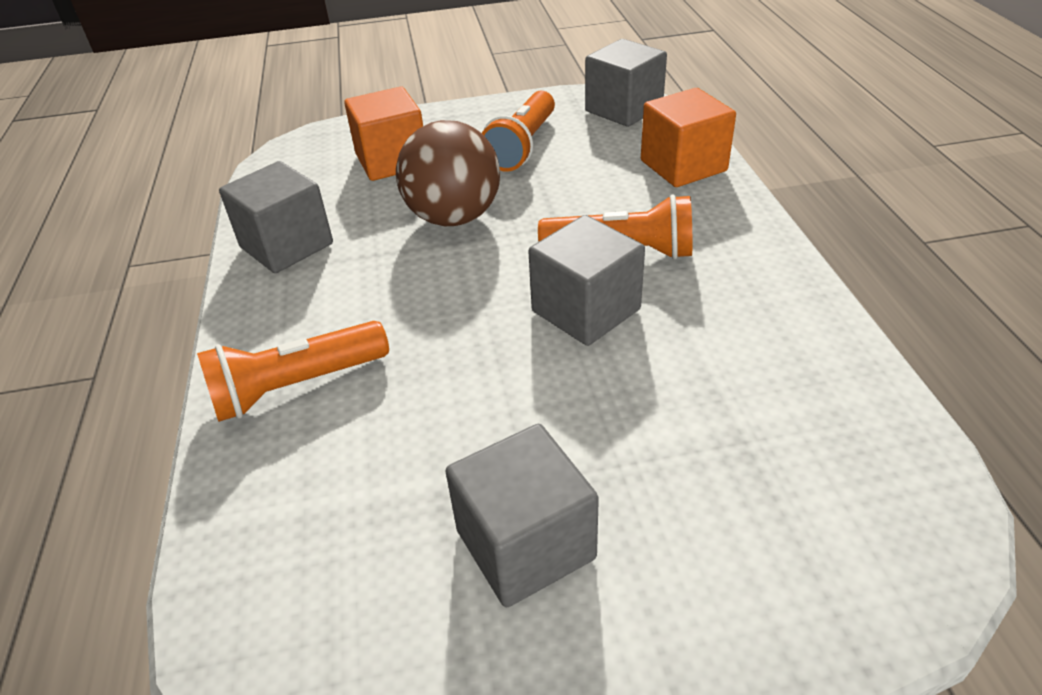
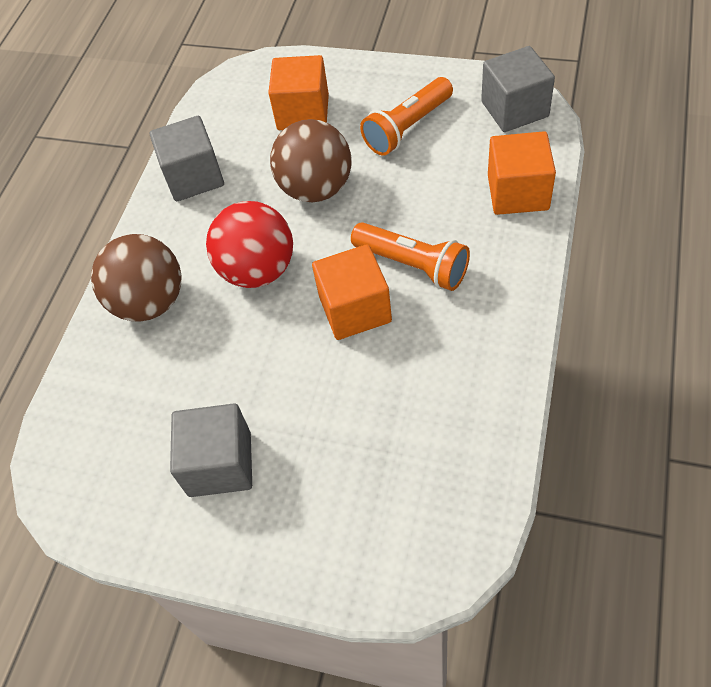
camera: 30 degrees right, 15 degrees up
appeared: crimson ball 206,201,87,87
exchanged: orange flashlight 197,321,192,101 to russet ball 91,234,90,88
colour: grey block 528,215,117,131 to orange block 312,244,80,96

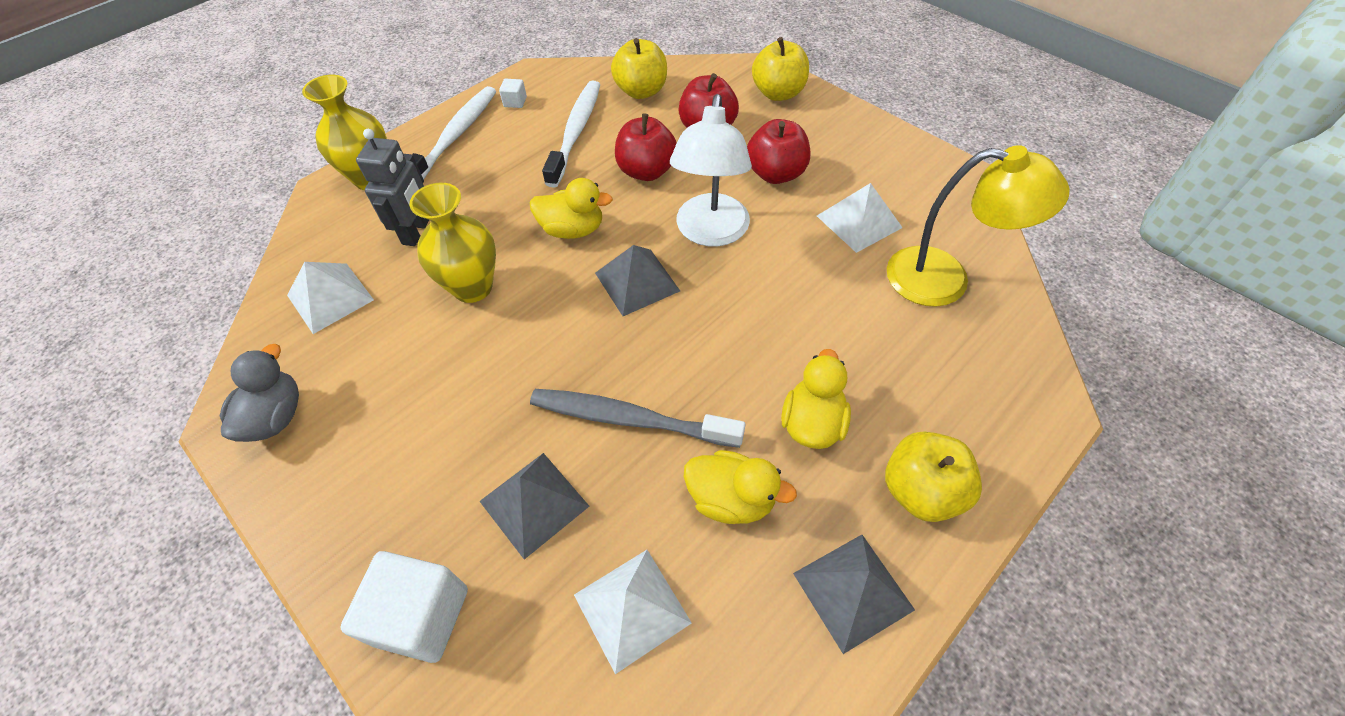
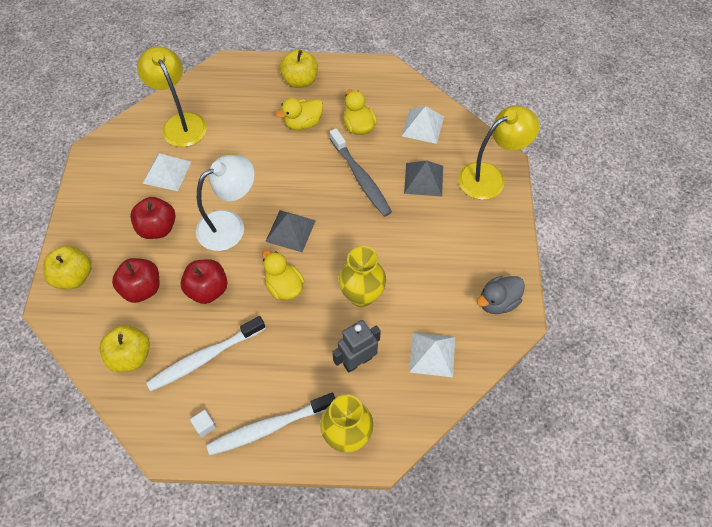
camera: 135 degrees left, 5 degrees up
missing: grey solid pyramid 793,535,122,119
exchanged: white block 340,551,128,112 to yellow lamp 458,106,81,94

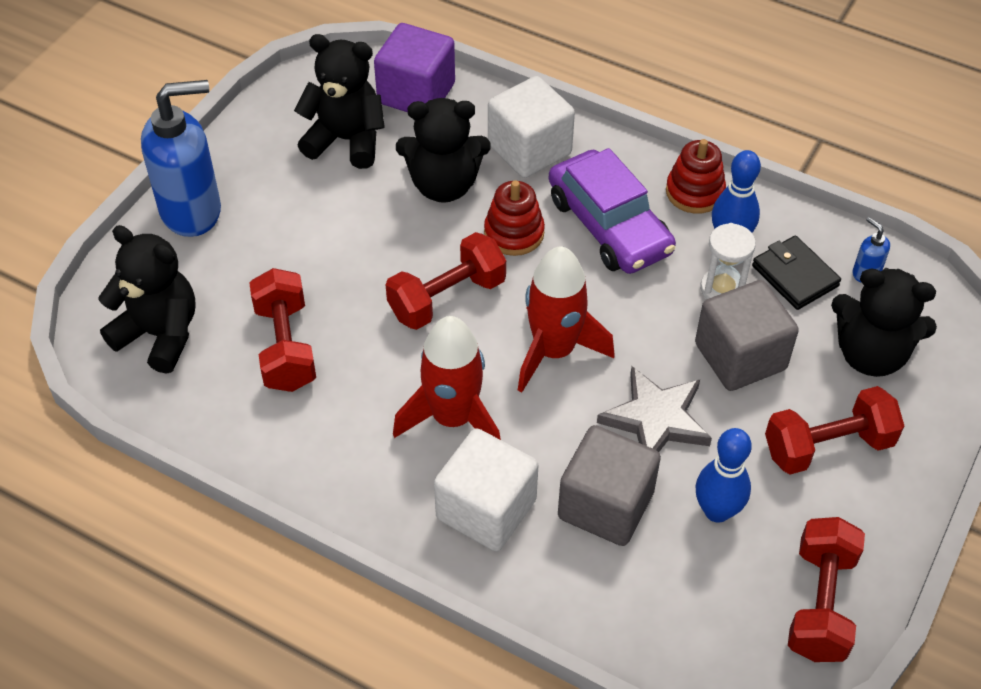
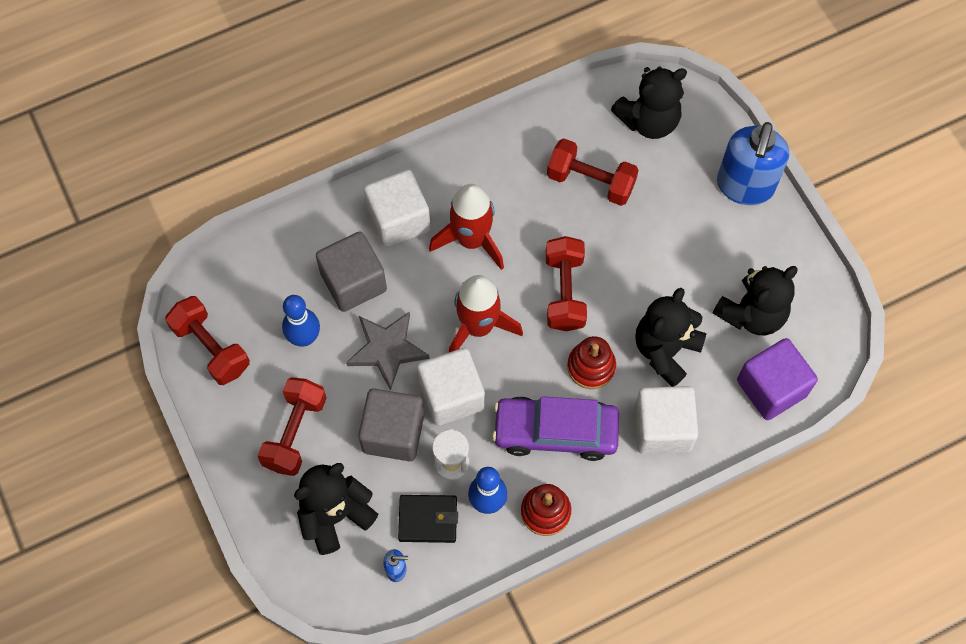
camera: 125 degrees right, 15 degrees up
appeared: white block 417,348,68,78

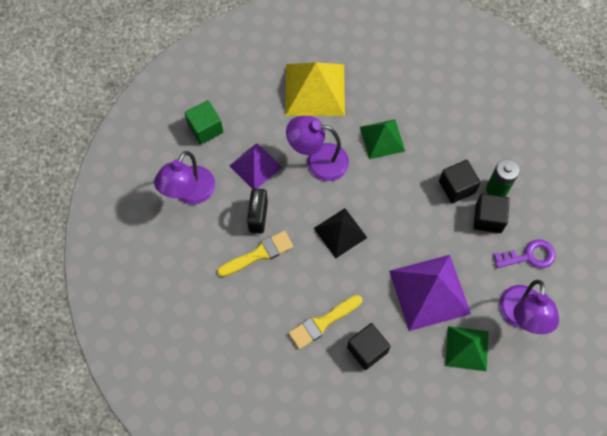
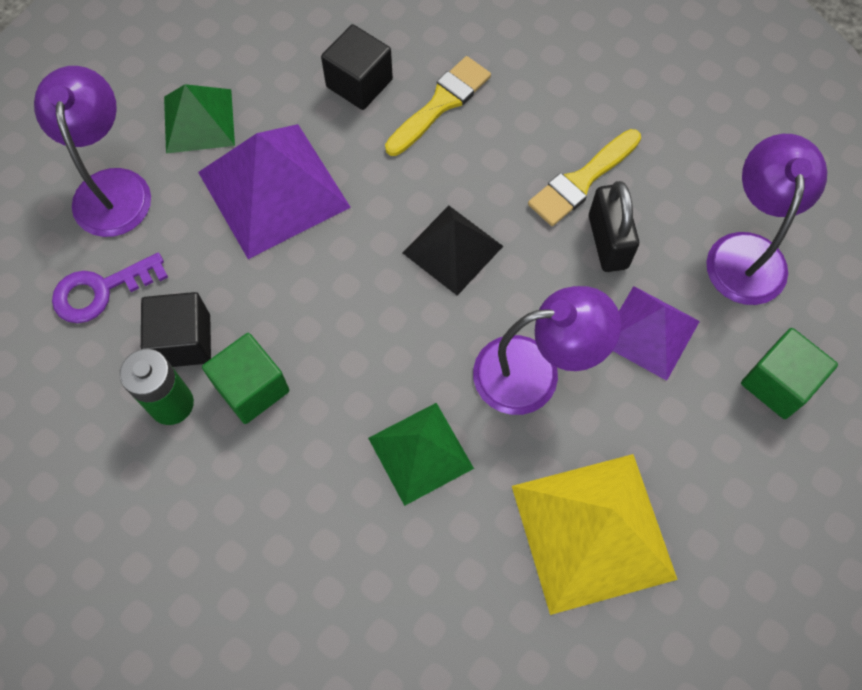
camera: 165 degrees right, 0 degrees up
colour: black block 439,160,42,43 to green block 202,333,87,91

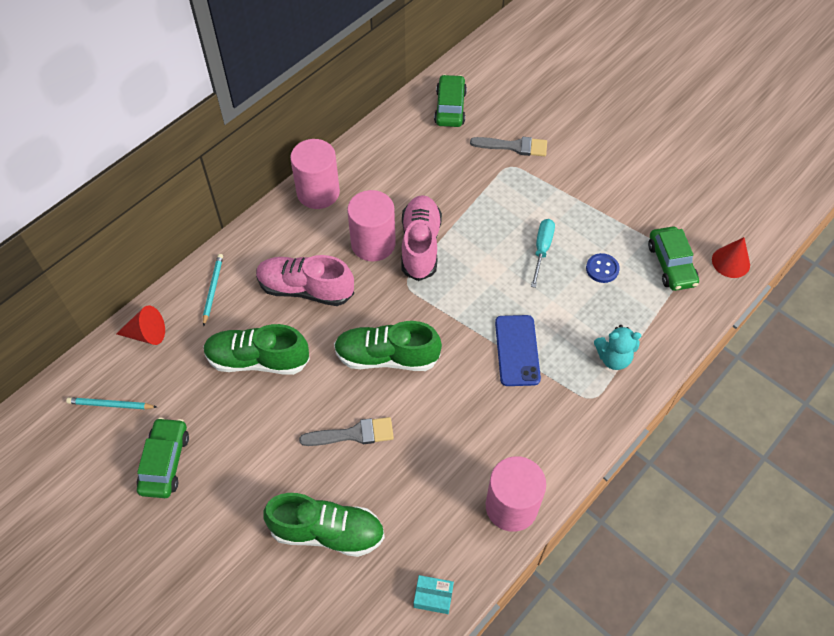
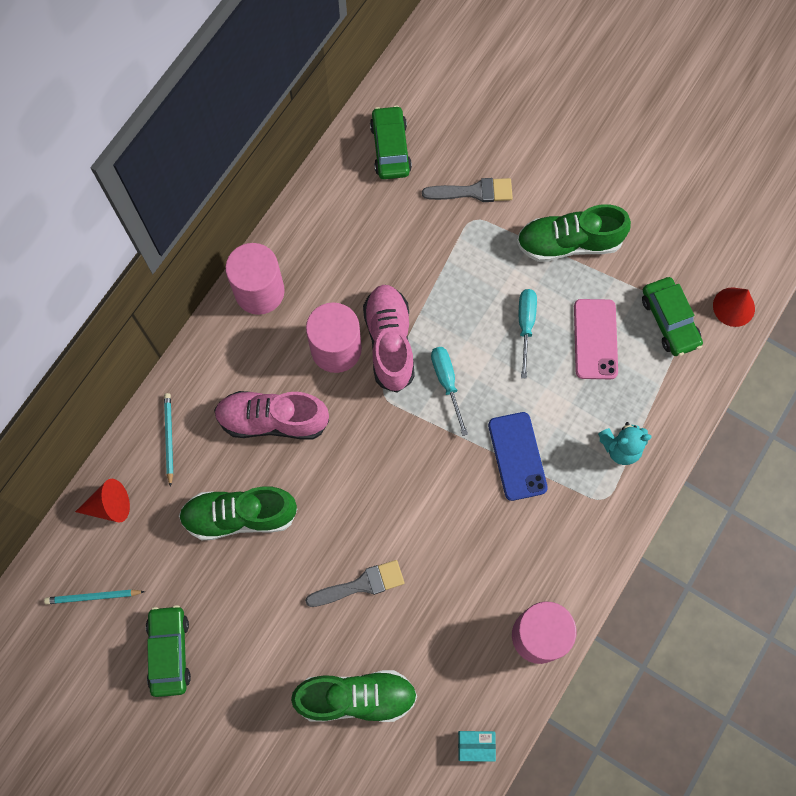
camera: 10 degrees left, 15 degrees up
appeared: teal flat screwdriver 431,347,37,89
relocated: green sneaker 334,321,108,50 to 516,204,115,58
exchanged: cobalt button 586,253,34,30 to rose-pink phone 574,299,44,80

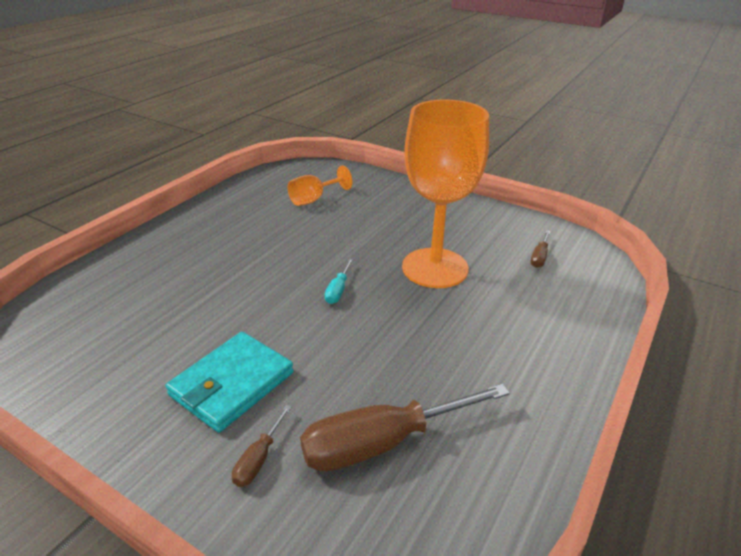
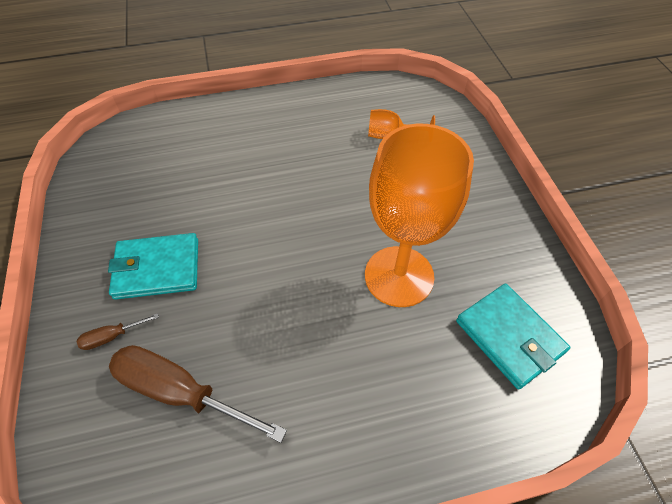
camera: 45 degrees right, 20 degrees up
missing: teal flat screwdriver 325,259,28,45
exchanged: russet flat screwdriver 530,230,20,38 to teal card wallet 456,284,114,105

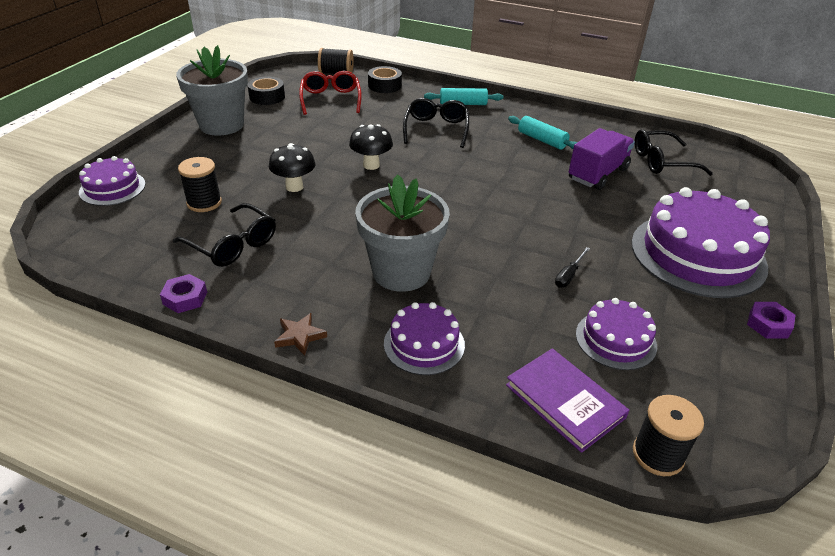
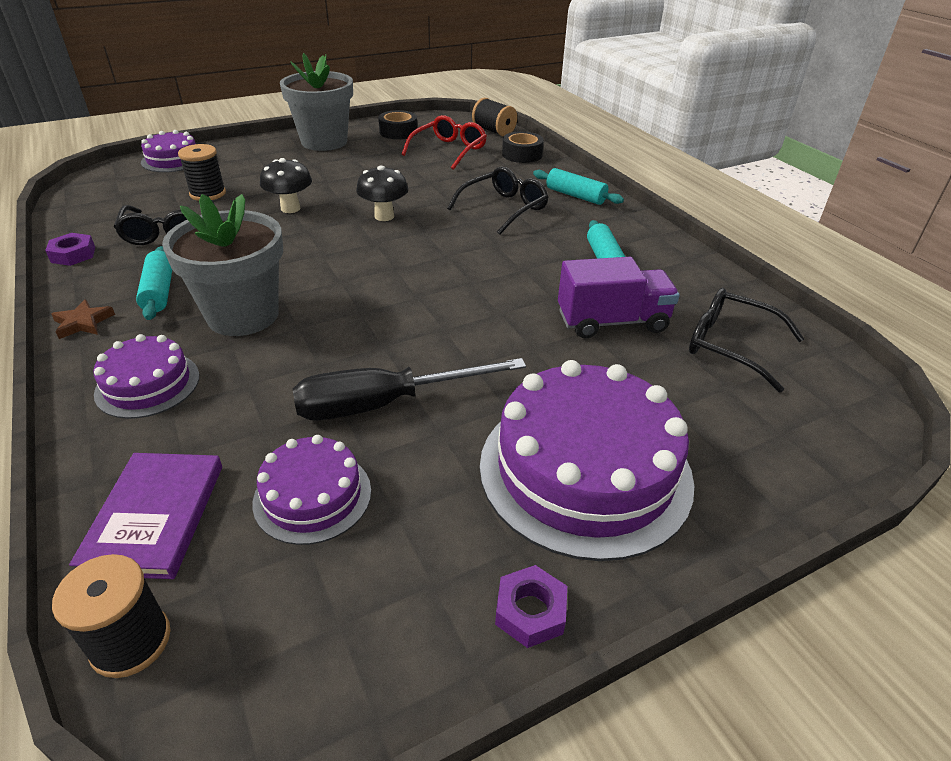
camera: 40 degrees right, 0 degrees up
appeared: teal rolling pin 136,246,36,74
size: black flat screwdriver 555,247,35,41 = 293,358,233,62 x2.31

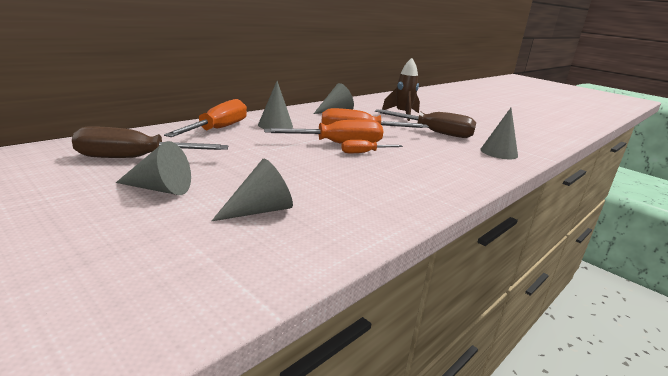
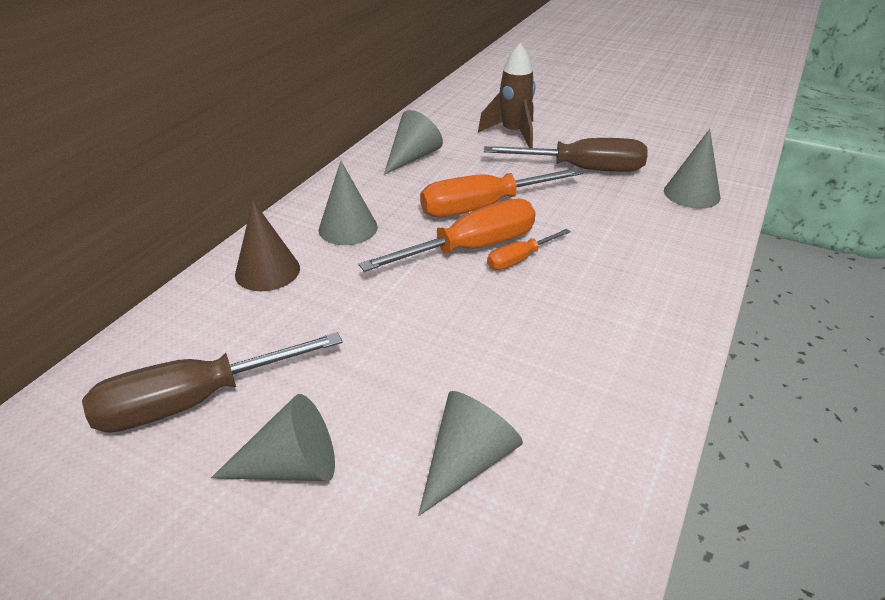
camera: 15 degrees left, 15 degrees up
exchanged: orange flat screwdriver 164,99,83,38 to russet cone 235,201,65,90

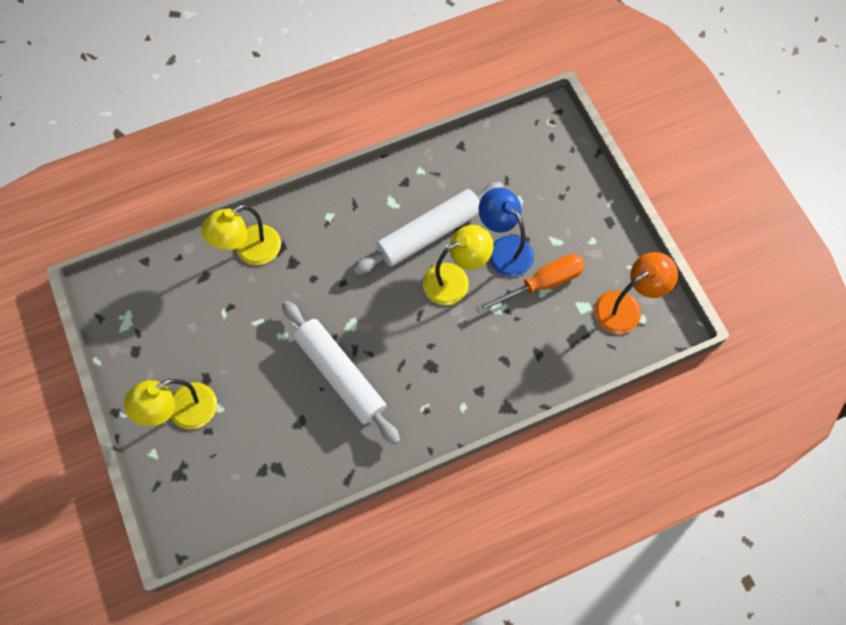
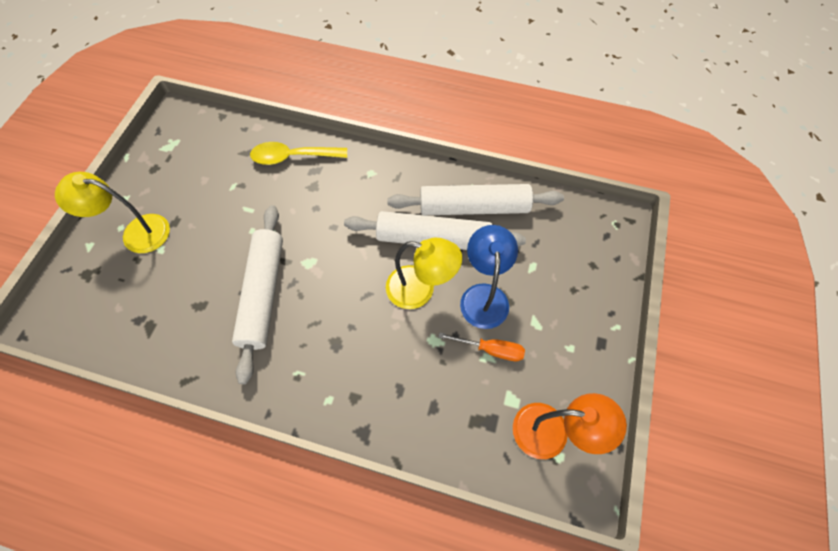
camera: 40 degrees right, 5 degrees down
appeared: white rolling pin 387,184,177,31
exchanged: yellow lamp 201,204,80,61 to yellow tablespoon 250,142,97,23
size: orange flat screwdriver 476,254,109,59 = 438,332,87,29 x0.66

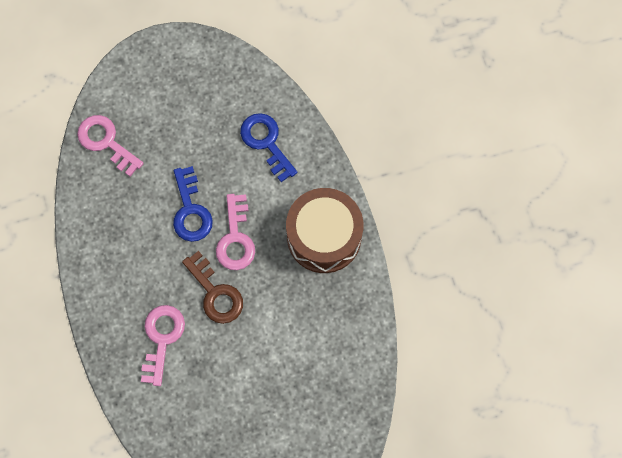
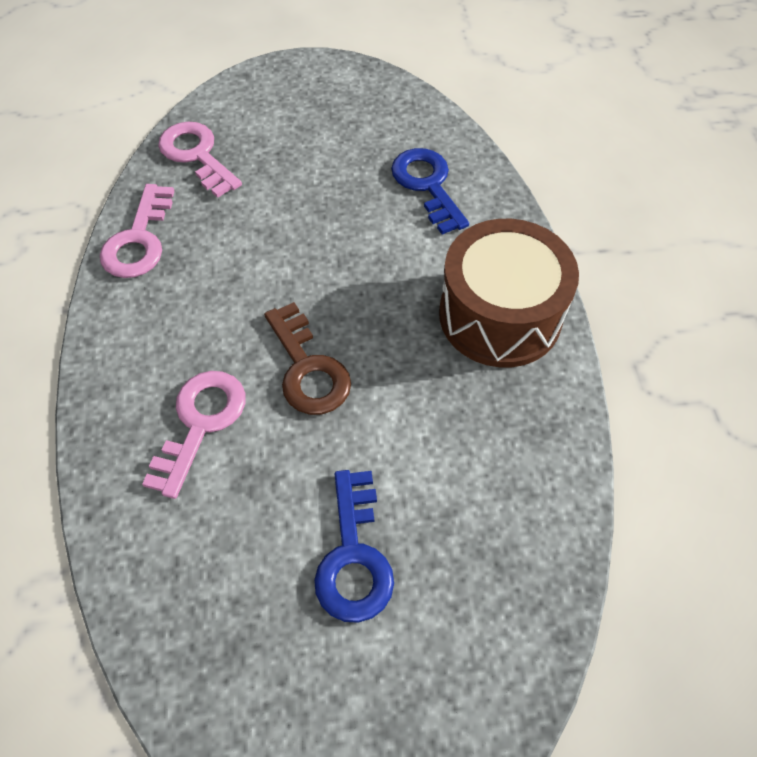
camera: 10 degrees right, 15 degrees down
relocated: cobalt latchkey 173,166,40,76 to 314,470,80,153; rose-pink latchkey 216,194,39,76 to 100,184,74,94

